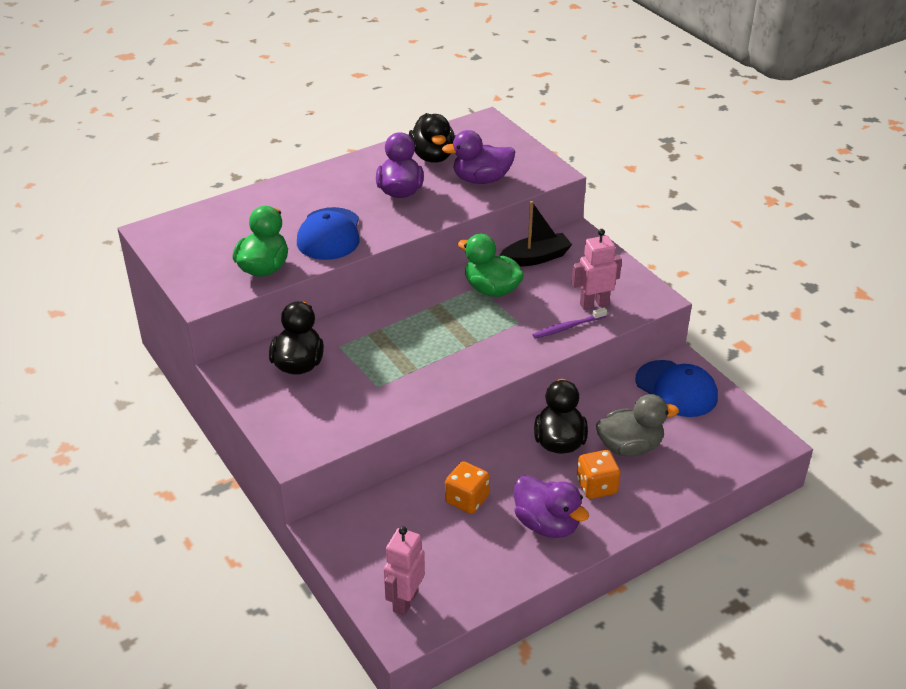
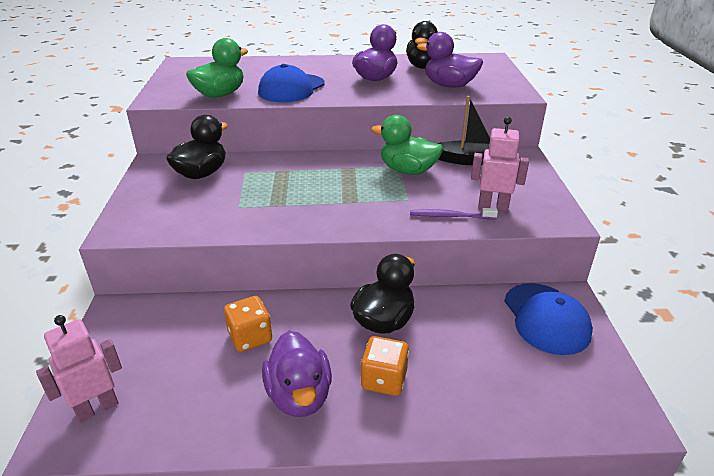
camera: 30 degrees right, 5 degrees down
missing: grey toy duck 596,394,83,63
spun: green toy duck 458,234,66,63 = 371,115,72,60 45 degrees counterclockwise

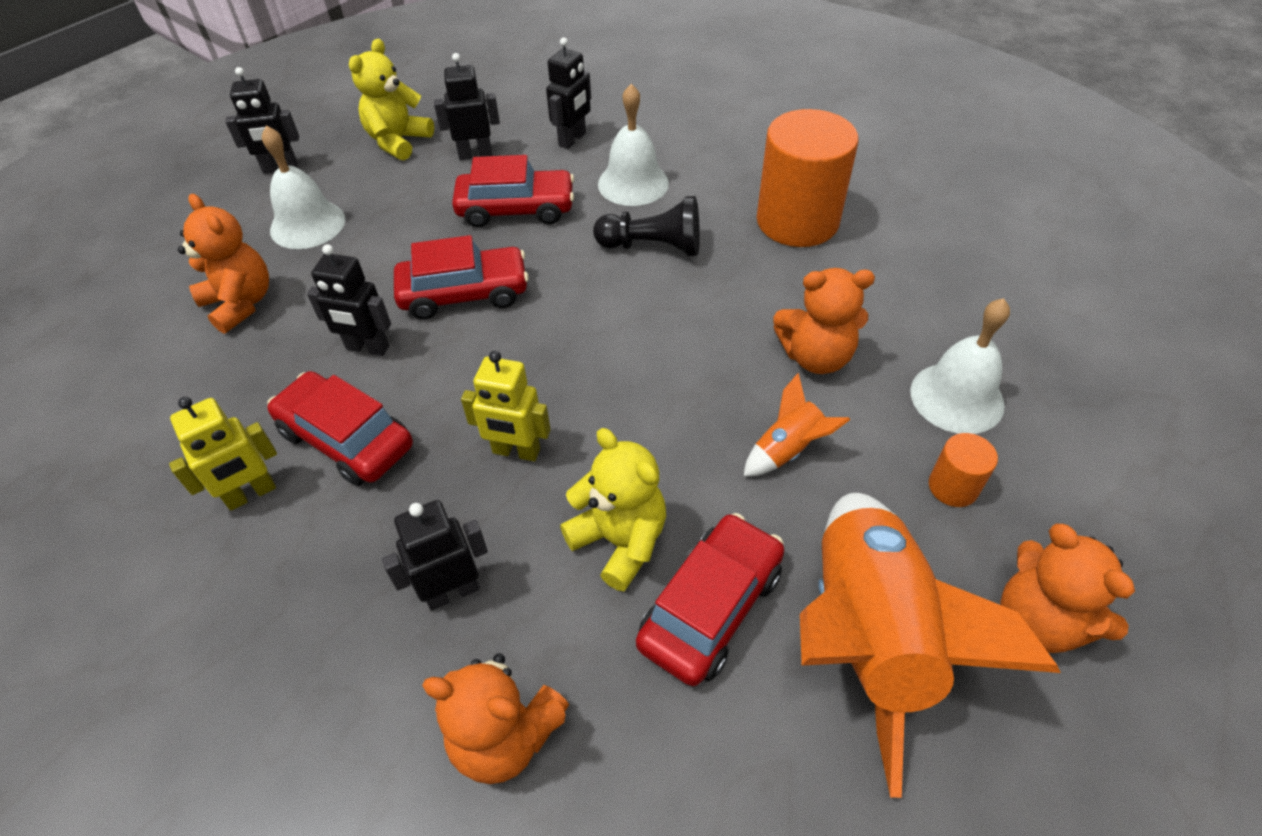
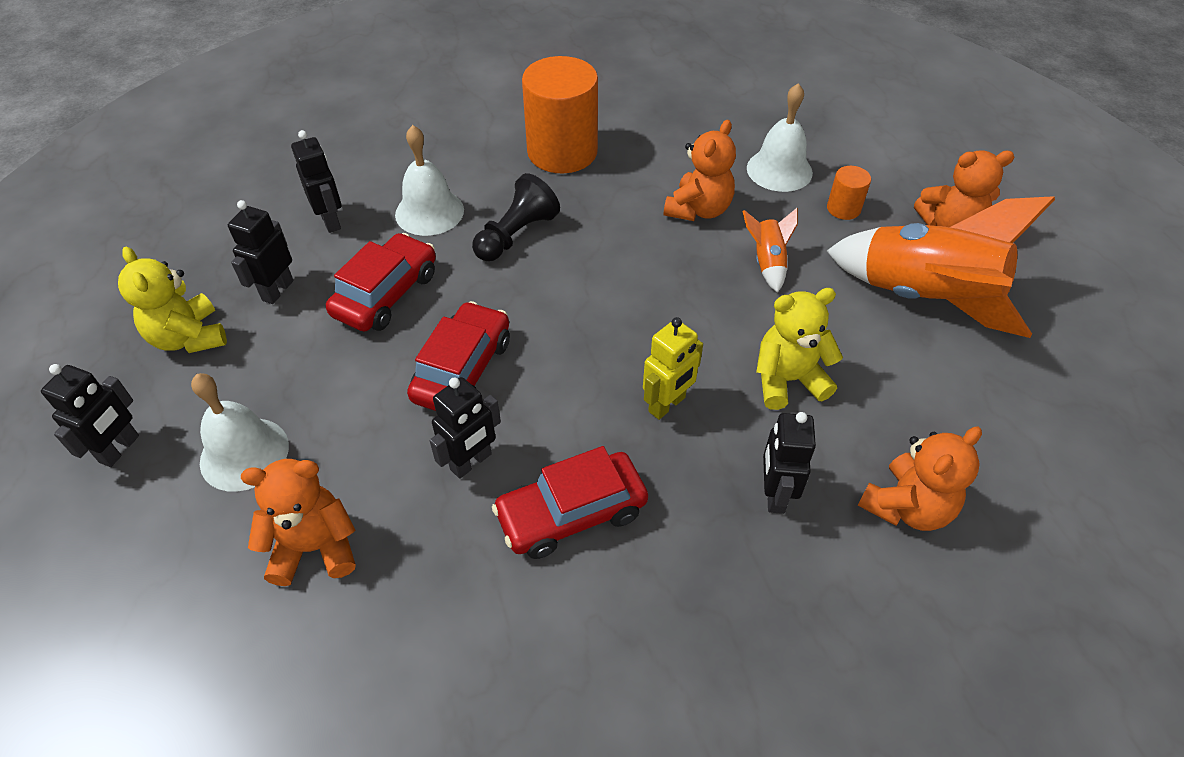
camera: 60 degrees left, 0 degrees up
missing: yellow robot figure 169,397,108,113; crimson toy car 636,513,148,173

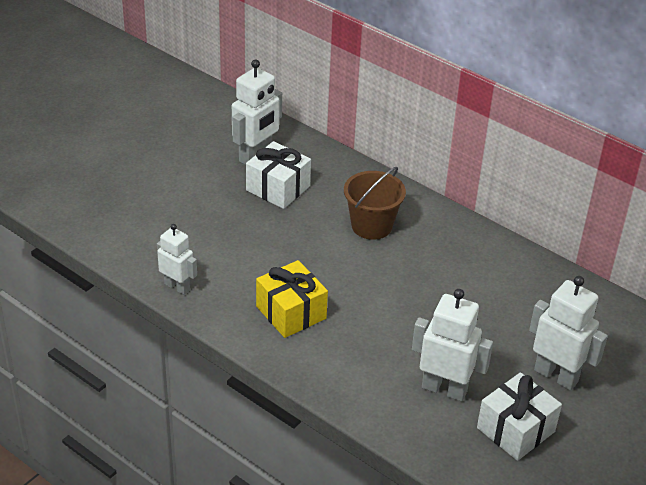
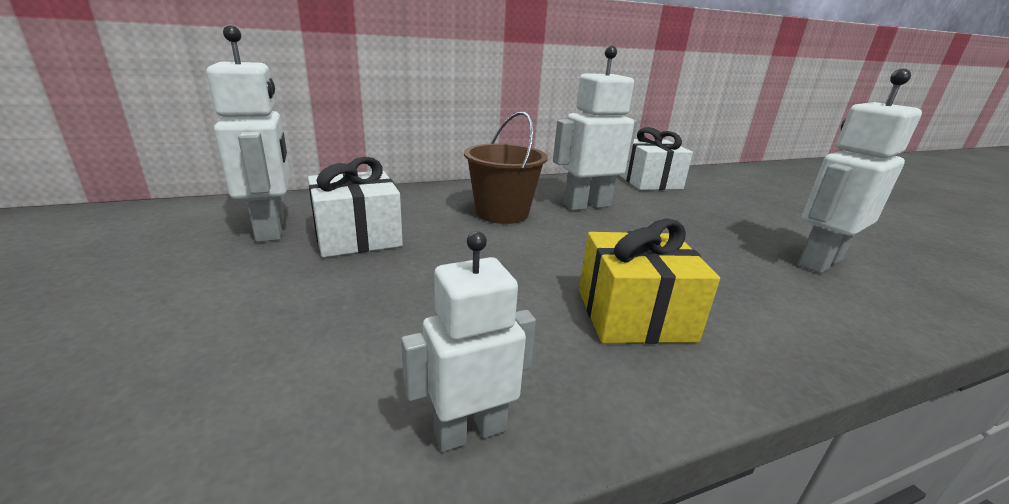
camera: 60 degrees left, 15 degrees down
relocated: white present 477,372,85,89 to 619,127,74,63; white robot figure 529,276,79,114 to 553,46,84,164

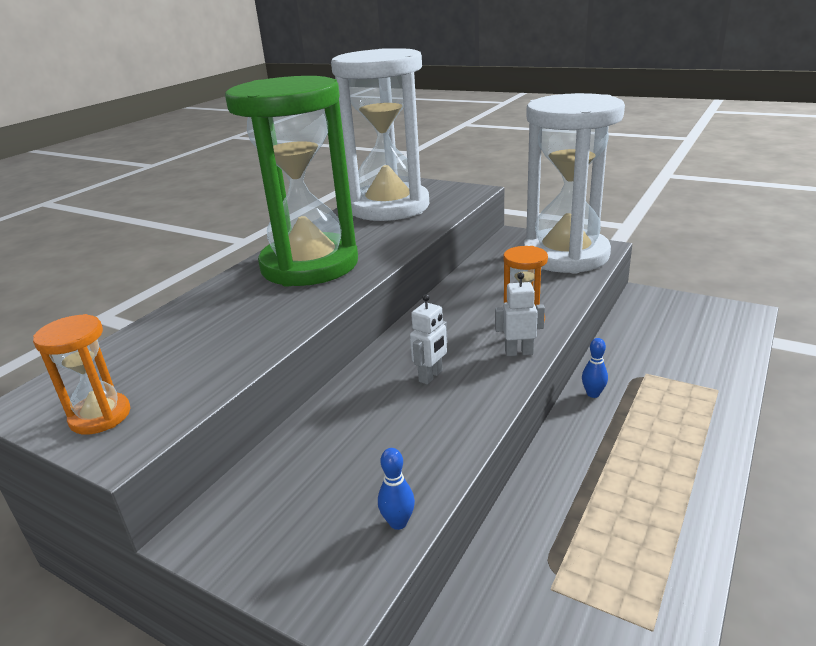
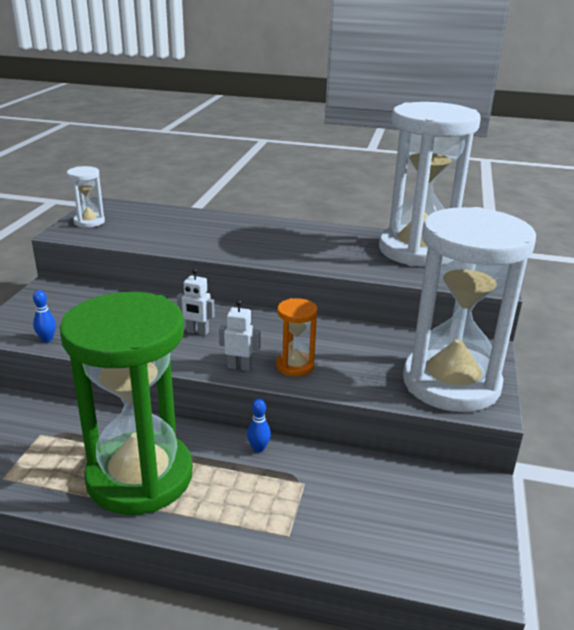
camera: 70 degrees right, 0 degrees up
relocated: green hourglass 225,76,133,211 to 60,292,133,223
colour: orange hourglass 33,314,97,120 to white hourglass 67,166,38,62
spun: white robot figure 495,272,50,84 = 219,300,42,71 60 degrees counterclockwise

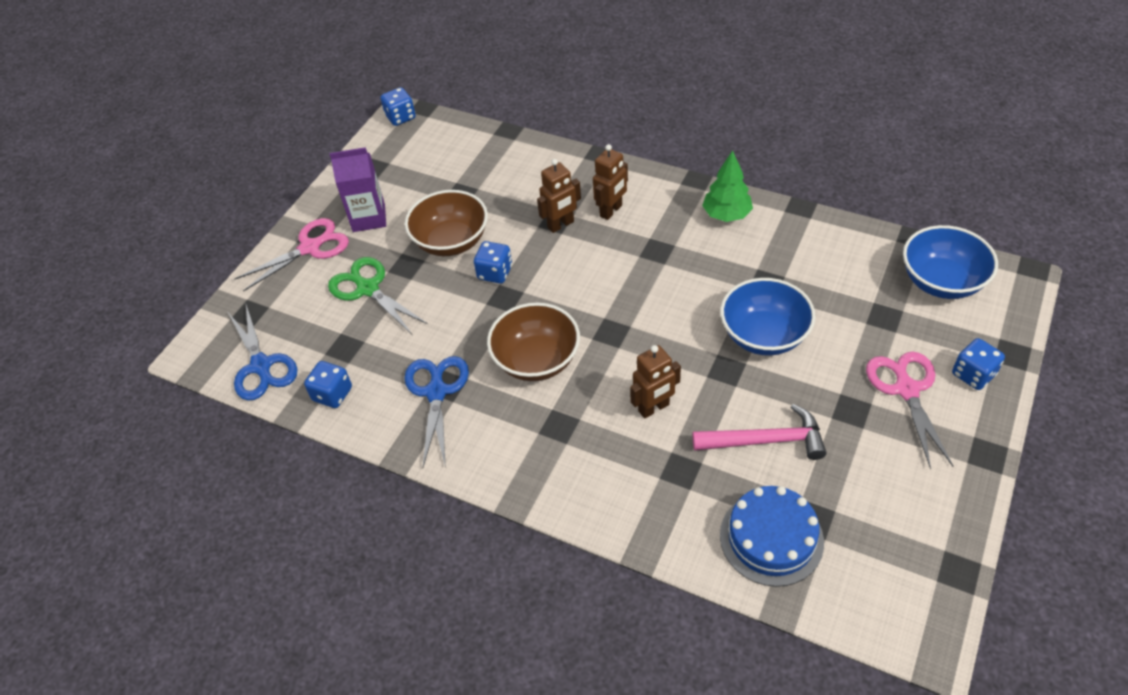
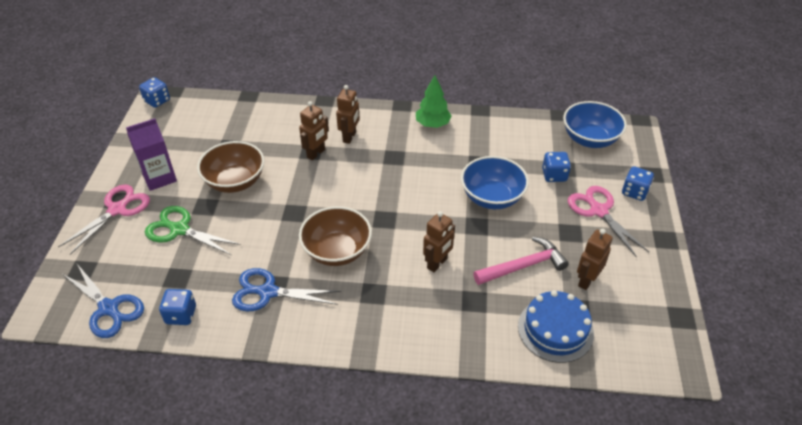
camera: 25 degrees left, 5 degrees down
appeared: russet robot figure 577,229,36,61
relocated: cobalt dice 474,241,38,43 to 542,152,29,30
spun: cobalt pair of scissors 404,356,65,112 = 232,268,109,43 60 degrees counterclockwise

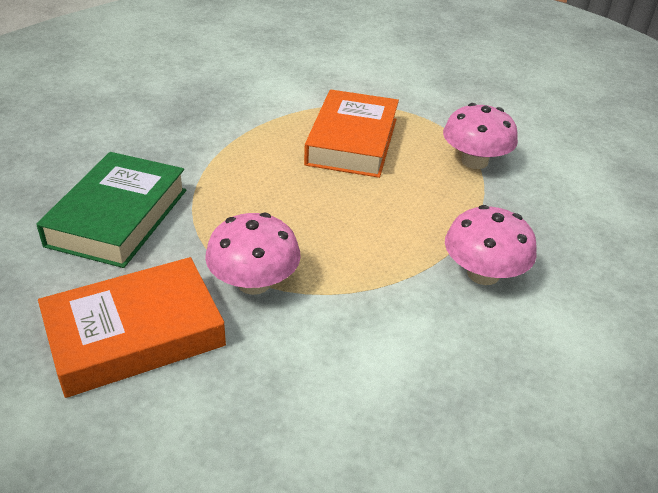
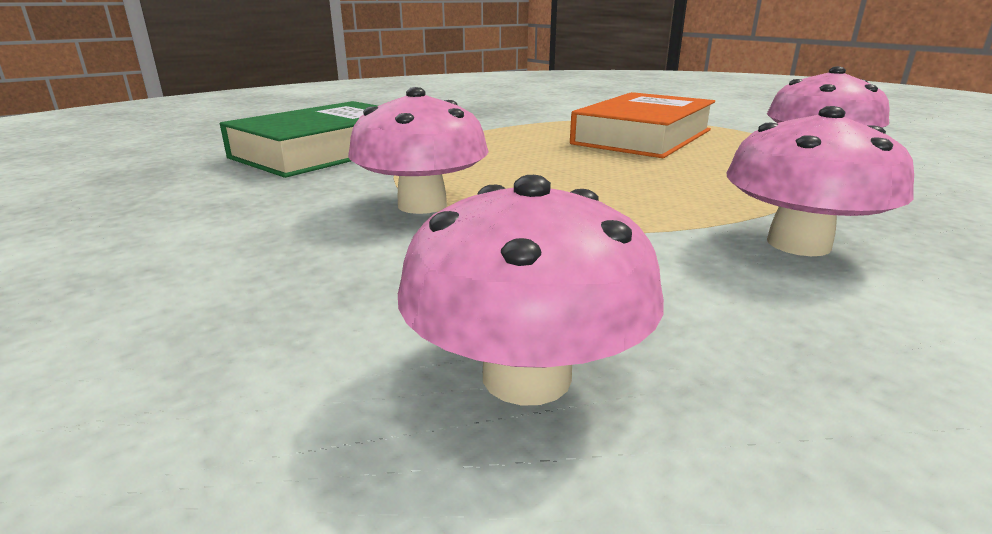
camera: 25 degrees right, 15 degrees down
missing: orange hardback 38,257,188,141
appeared: rose-pink mushroom 398,175,266,231

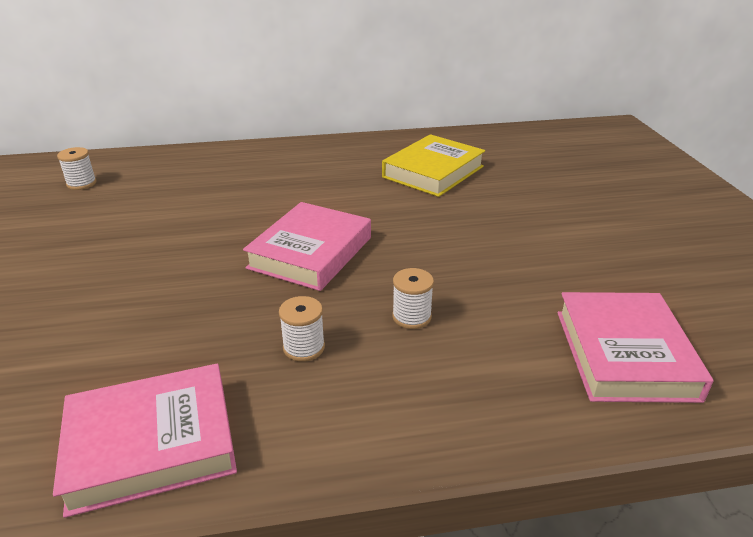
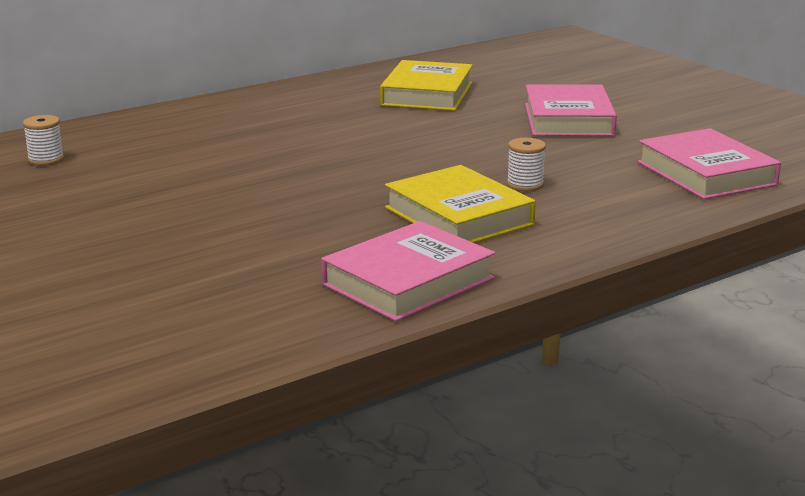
camera: 25 degrees left, 10 degrees down
relocated: rose-pink hardback 243,202,128,89 to 525,84,92,52
exchanged: white reel of thread 279,296,46,66 to yellow hardback 385,165,151,78

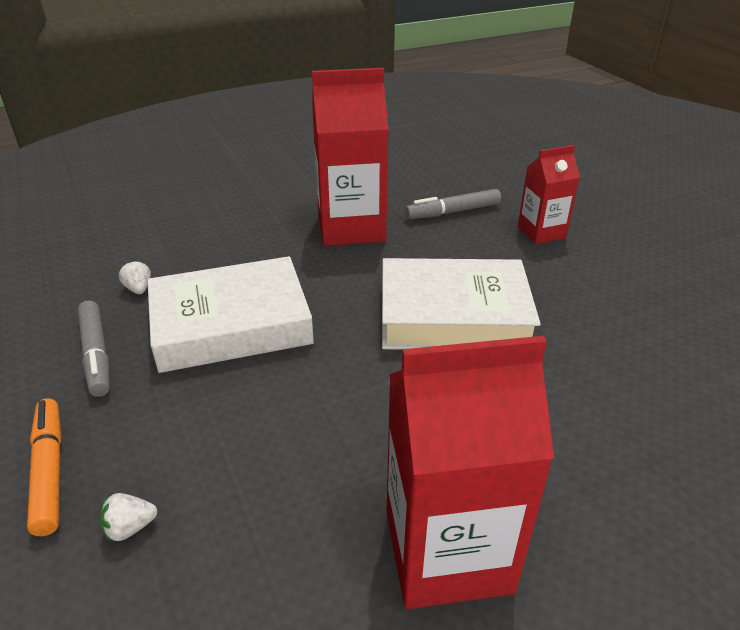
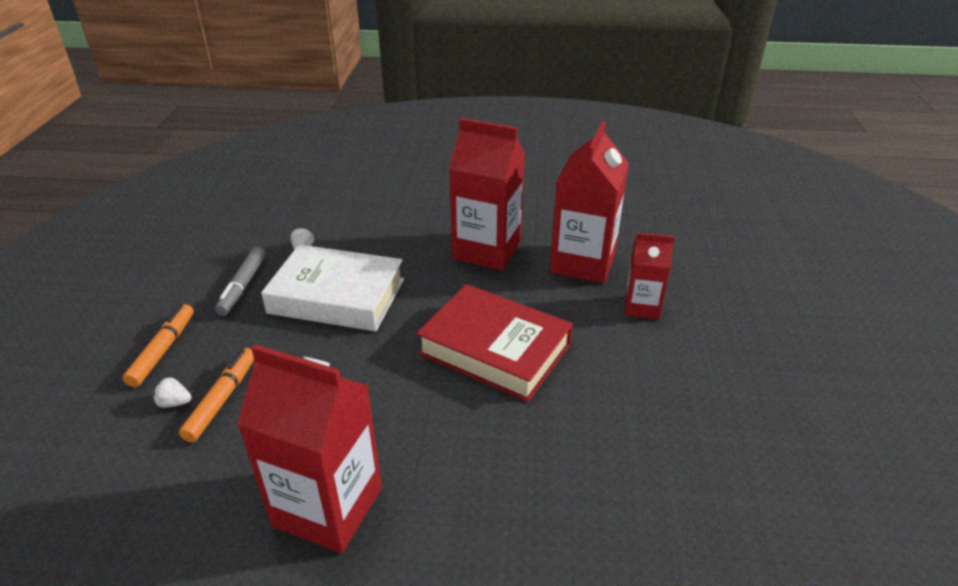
camera: 30 degrees right, 0 degrees up
appeared: orange marker pen 179,348,75,94
exchanged: grey marker pen 405,189,96,30 to crimson milk carton 550,121,79,163
colour: white hardback 382,258,159,92 to crimson hardback 416,284,157,118

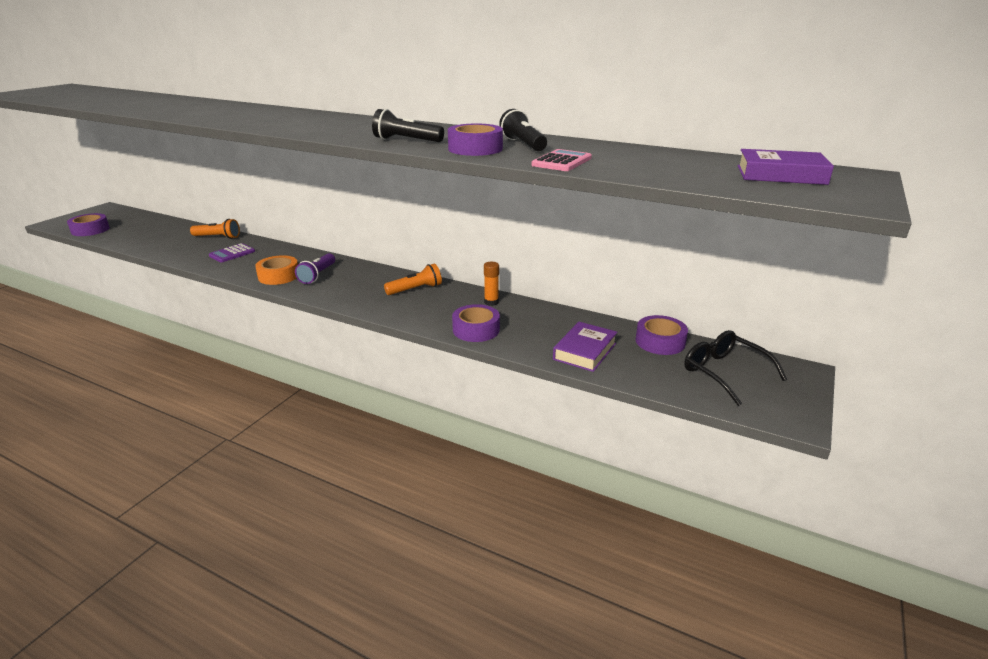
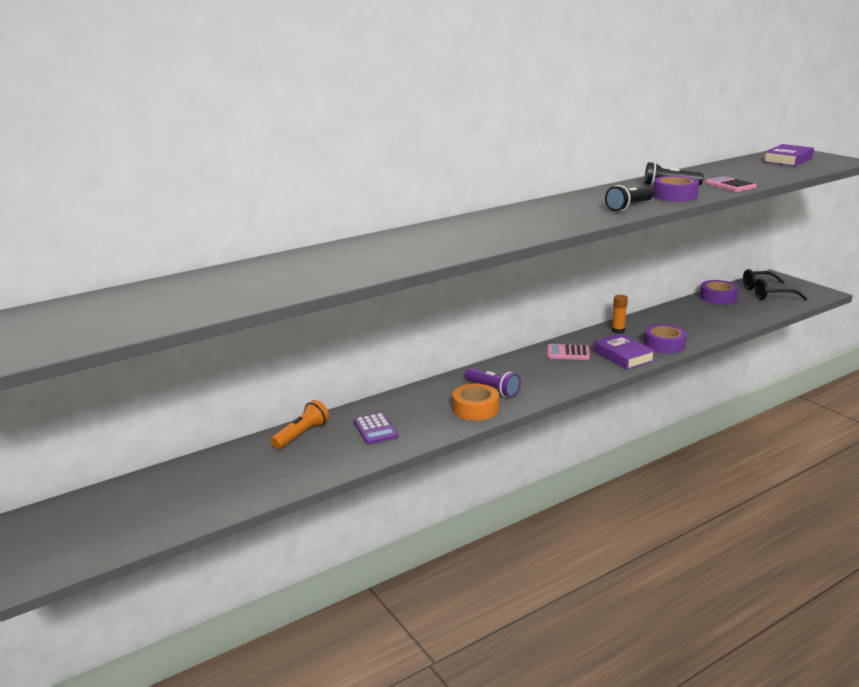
camera: 60 degrees left, 5 degrees down
missing: purple sticky tape 67,213,43,23
relocated: purple hardback 553,322,65,50 to 593,333,62,37
exchanged: orange flashlight 384,263,58,32 to rose-pink pocket calculator 547,344,43,16

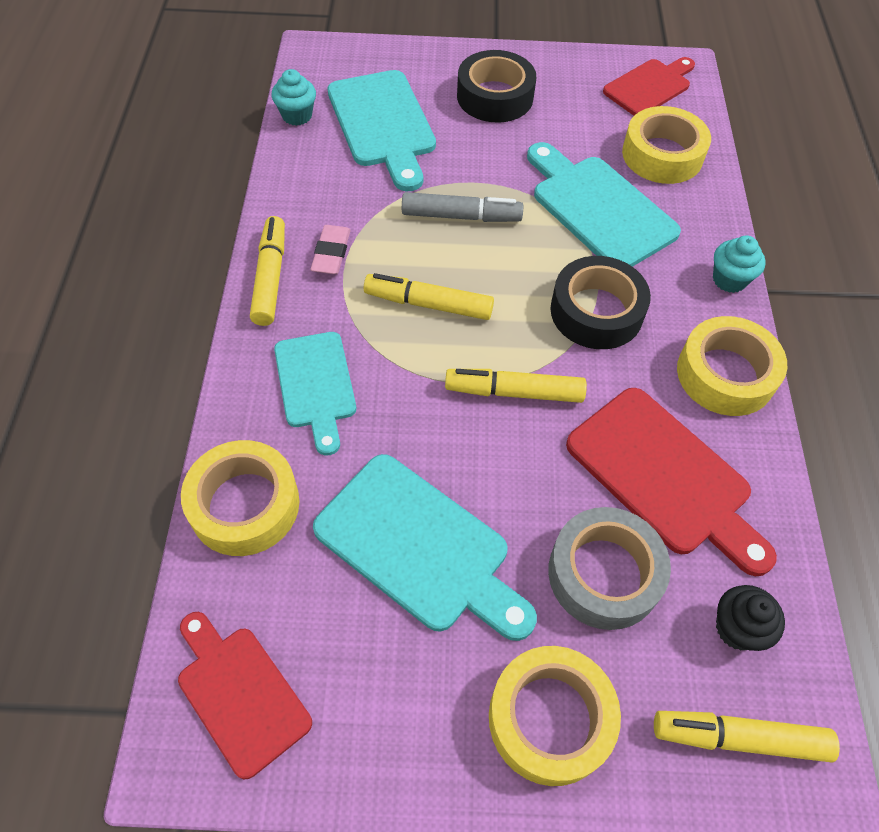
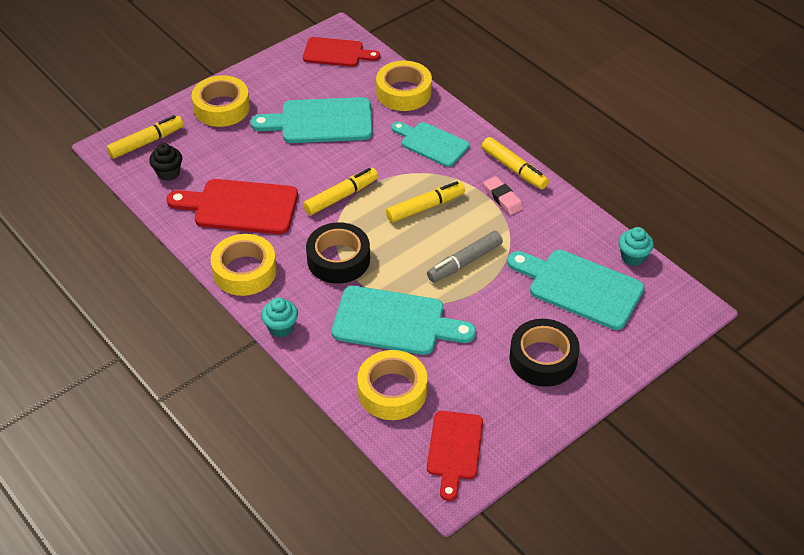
camera: 140 degrees right, 10 degrees down
missing: grey sticky tape 548,507,123,123

